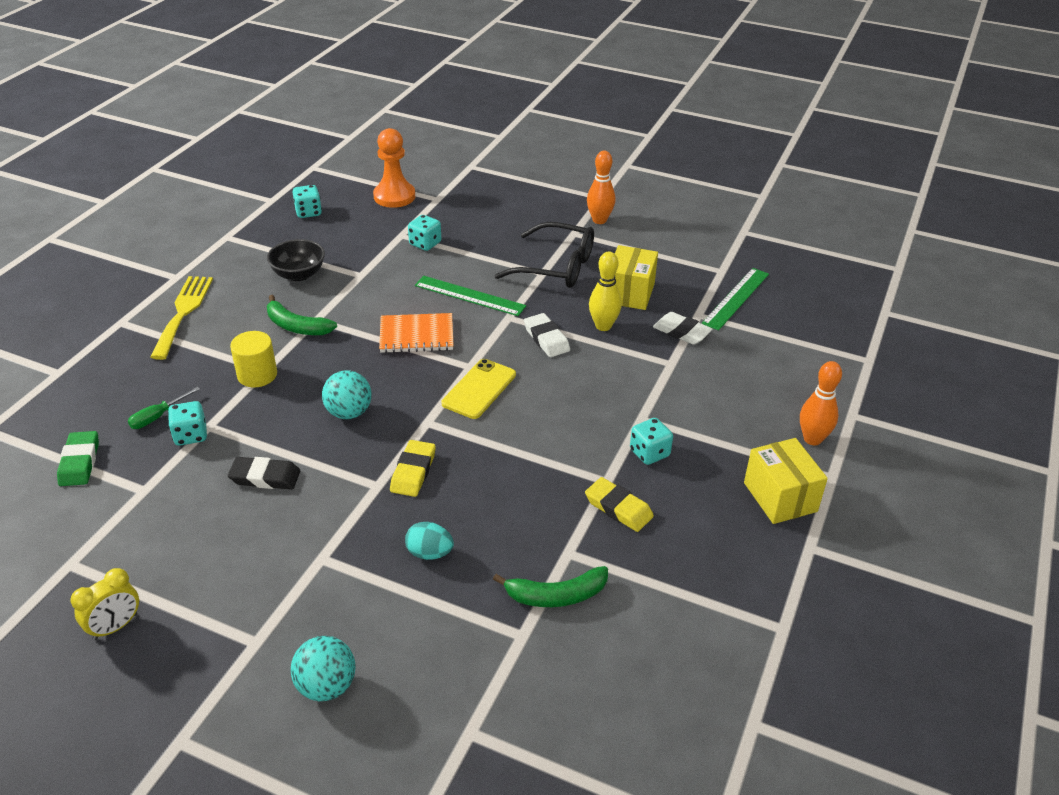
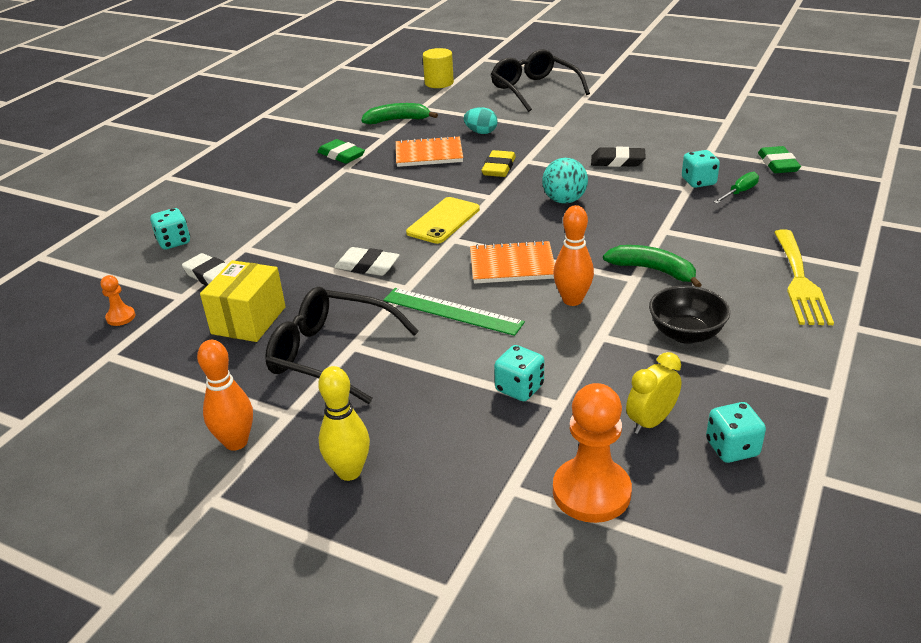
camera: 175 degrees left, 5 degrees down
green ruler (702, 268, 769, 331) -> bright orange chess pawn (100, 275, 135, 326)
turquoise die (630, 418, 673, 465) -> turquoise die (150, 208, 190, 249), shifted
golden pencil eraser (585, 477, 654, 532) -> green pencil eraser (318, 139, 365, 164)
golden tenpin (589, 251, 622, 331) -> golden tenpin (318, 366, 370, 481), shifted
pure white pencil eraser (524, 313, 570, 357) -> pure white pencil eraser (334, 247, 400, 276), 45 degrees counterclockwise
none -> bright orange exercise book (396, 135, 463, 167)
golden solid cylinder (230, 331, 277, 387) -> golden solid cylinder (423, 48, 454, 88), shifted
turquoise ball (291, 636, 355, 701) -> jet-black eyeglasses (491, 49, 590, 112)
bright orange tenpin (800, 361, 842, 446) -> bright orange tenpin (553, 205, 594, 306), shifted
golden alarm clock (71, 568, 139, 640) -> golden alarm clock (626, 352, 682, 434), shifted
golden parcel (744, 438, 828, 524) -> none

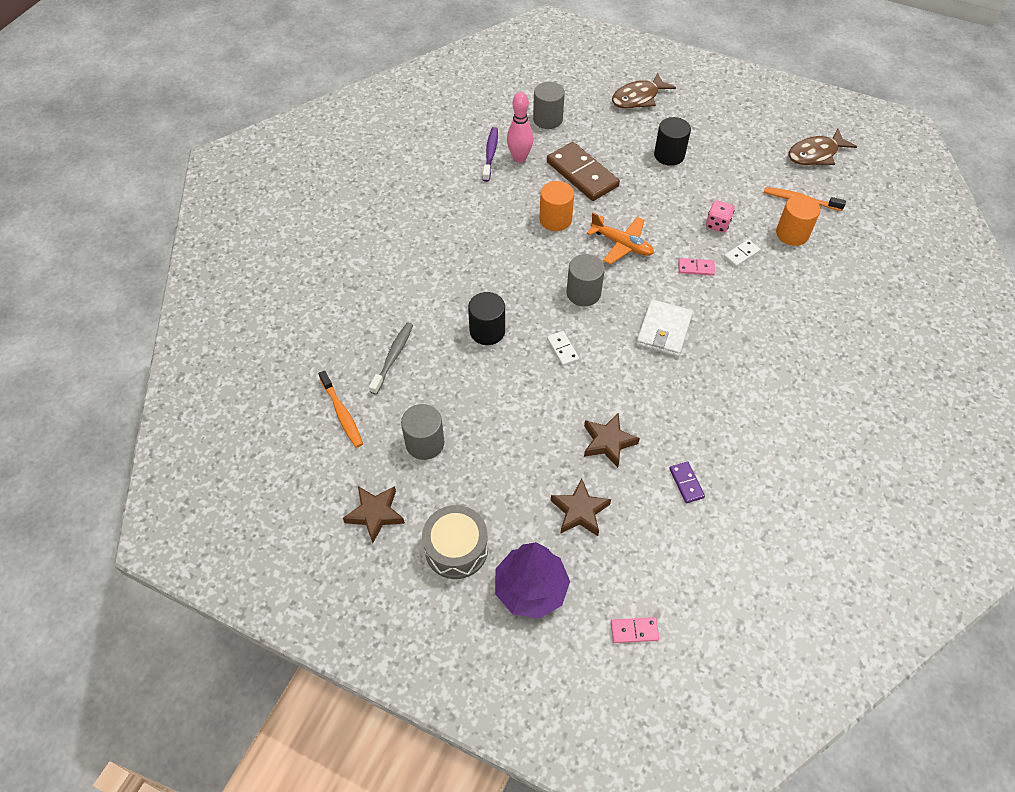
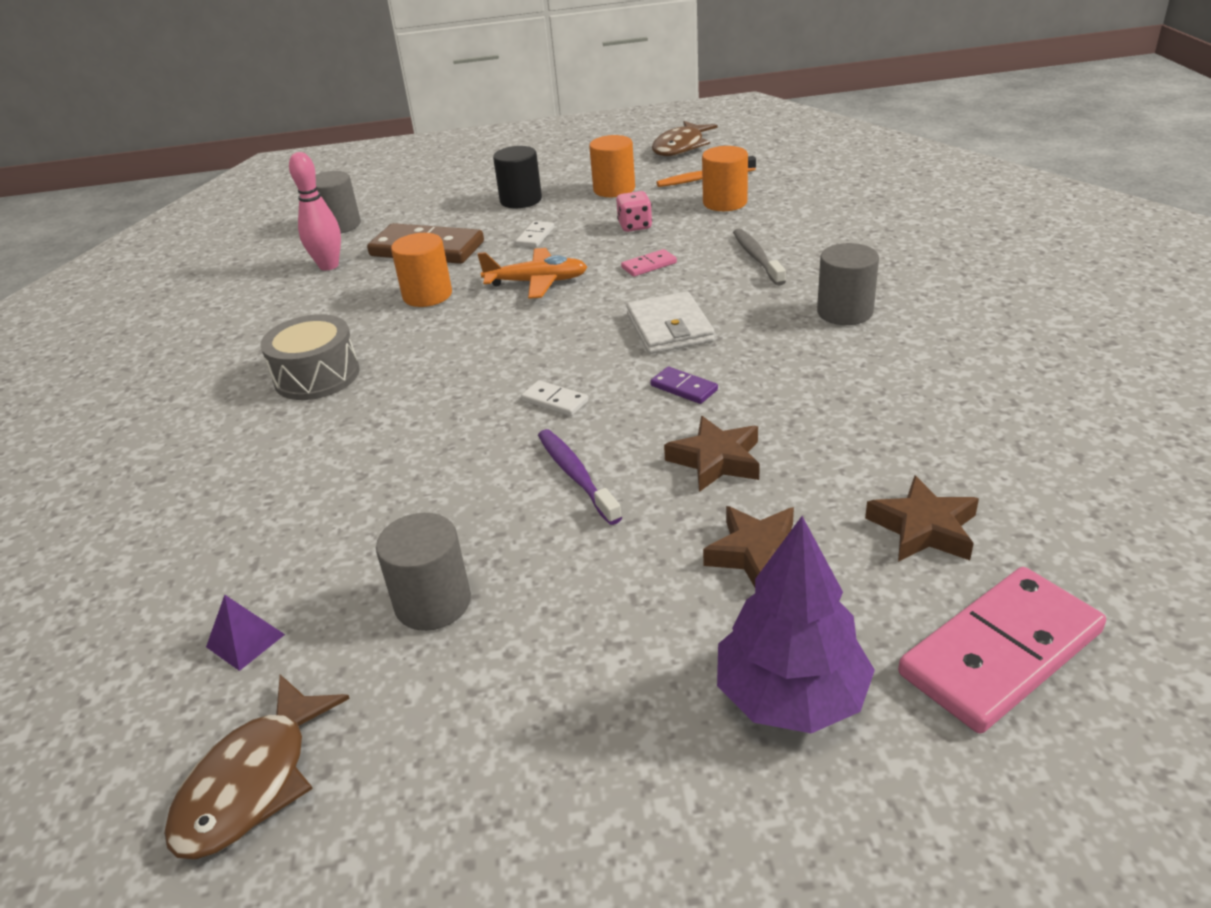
camera: 30 degrees left, 20 degrees down
brown fish figure (612, 72, 676, 109) -> brown fish figure (164, 675, 350, 859), shifted
bright orange tooth brush (318, 370, 363, 448) -> royal purple pyramid shape (206, 595, 285, 671)
grey drum (422, 505, 488, 579) -> grey drum (260, 314, 359, 400), shifted
pure white domino tile (724, 239, 760, 267) -> pure white domino tile (515, 221, 554, 247), shifted
royal purple tooth brush (483, 127, 498, 182) -> royal purple tooth brush (538, 429, 622, 525), shifted
none -> bright orange solid cylinder (589, 135, 635, 197)
royal purple domino tile (669, 461, 705, 503) -> royal purple domino tile (650, 367, 718, 404), shifted
grey tooth brush (369, 323, 413, 395) -> grey tooth brush (733, 229, 786, 286), shifted
grey solid cylinder (566, 254, 605, 306) -> grey solid cylinder (817, 243, 879, 325), shifted
brown five-pointed star (343, 486, 405, 543) -> brown five-pointed star (865, 475, 979, 562), shifted
rose-pink domino tile (611, 617, 659, 643) -> rose-pink domino tile (898, 567, 1106, 733), x2.23
jet-black solid cylinder (468, 292, 505, 345) -> none

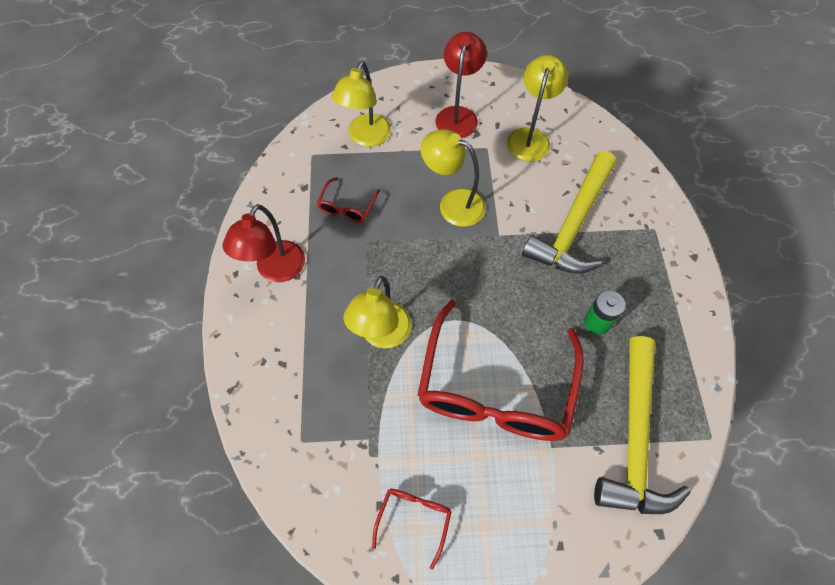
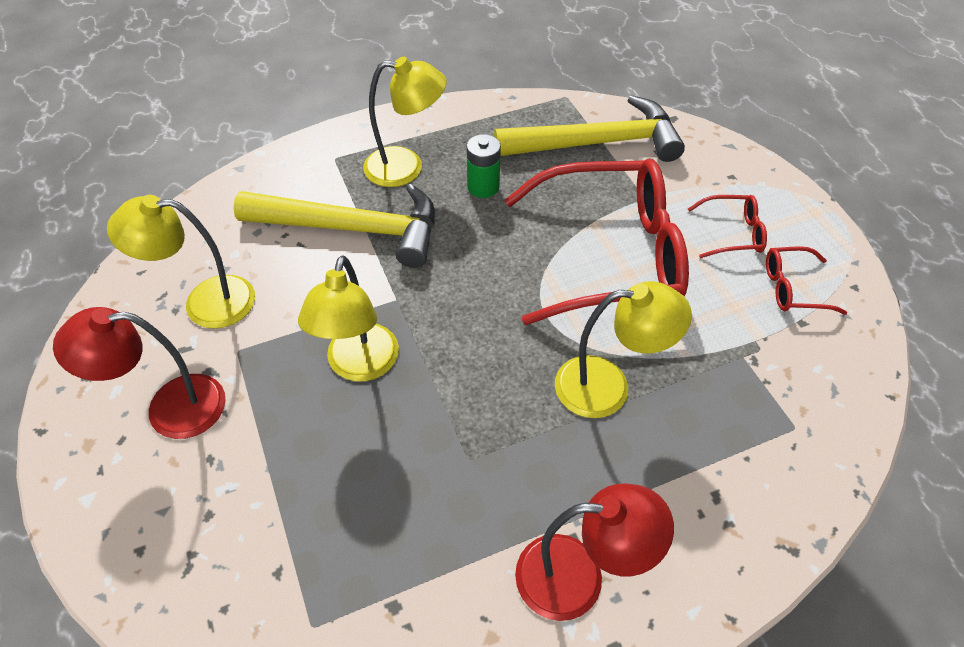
camera: 110 degrees left, 10 degrees down
golden lamp (332, 61, 391, 147) -> golden lamp (363, 57, 447, 187), shifted
scarlet eyeglasses (317, 177, 380, 223) -> scarlet eyeglasses (688, 195, 767, 258), shifted

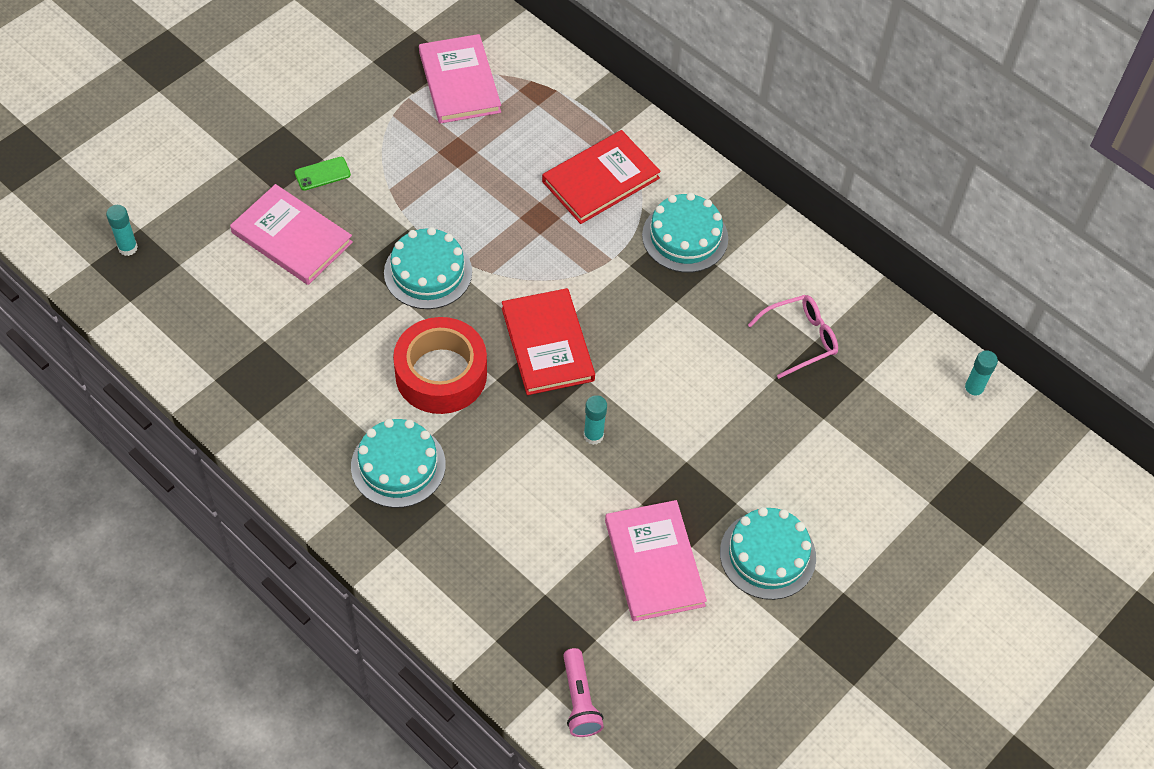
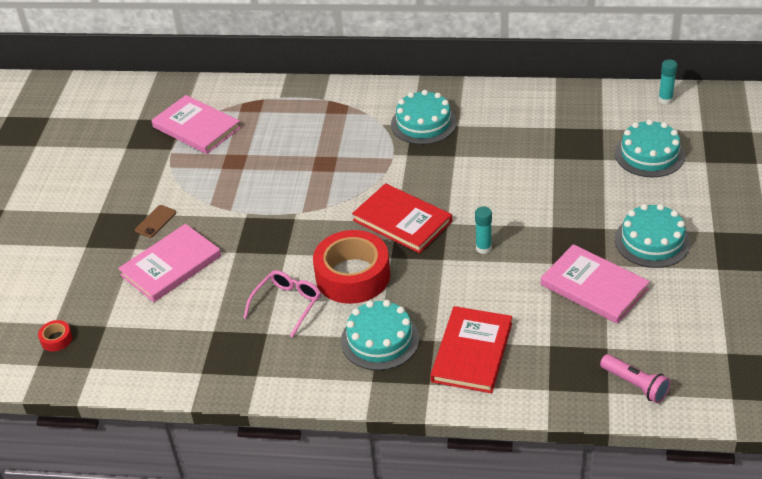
camera: 30 degrees left, 15 degrees down
turquoise stick of glue (106, 205, 138, 256) -> scarlet tape (38, 320, 72, 352)
rose-pink book (230, 184, 353, 285) -> rose-pink book (118, 224, 221, 302), 45 degrees counterclockwise
green smartphone (295, 157, 351, 191) -> brown smartphone (135, 205, 176, 238)
rose-pink eyeglasses (748, 295, 838, 379) -> rose-pink eyeglasses (243, 270, 321, 338), shifted
scarlet book (542, 130, 661, 224) -> scarlet book (431, 306, 512, 393), shifted
turquoise gateau (384, 227, 472, 309) -> turquoise gateau (615, 119, 685, 177), shifted

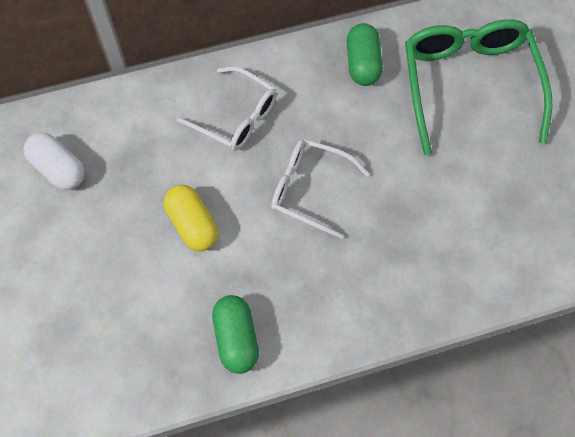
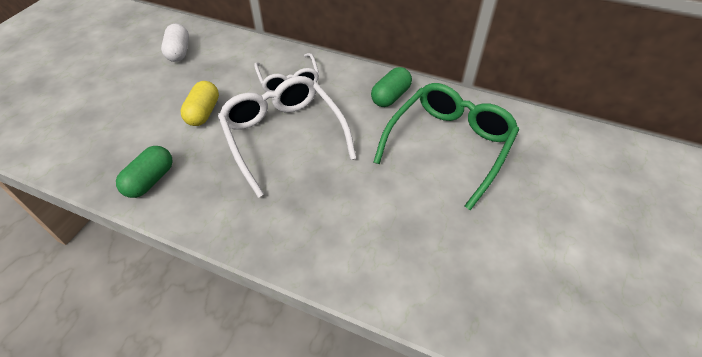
camera: 40 degrees right, 15 degrees down
pure white eyeglasses (271, 139, 369, 239) -> pure white eyeglasses (218, 76, 357, 198), x1.65

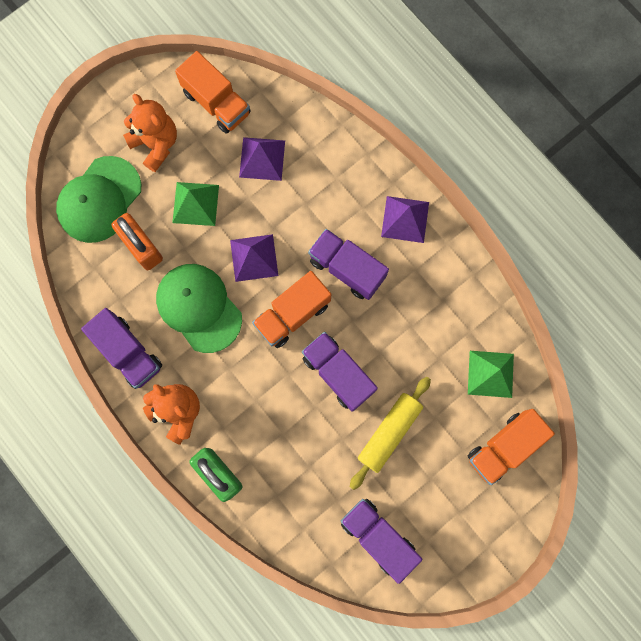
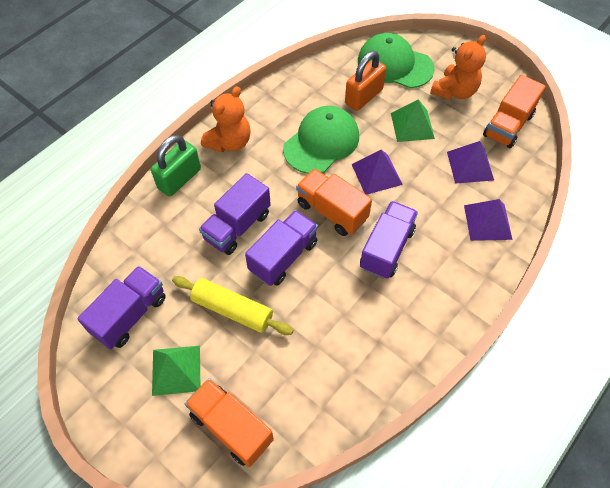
camera: 80 degrees right, 20 degrees down
green pyramid shape (468, 351, 514, 398) -> green pyramid shape (152, 346, 200, 396), shifted
royal purple truck (81, 308, 162, 389) -> royal purple truck (199, 173, 271, 255), shifted
royal purple pyramid shape (381, 196, 429, 243) -> royal purple pyramid shape (464, 199, 512, 241), shifted

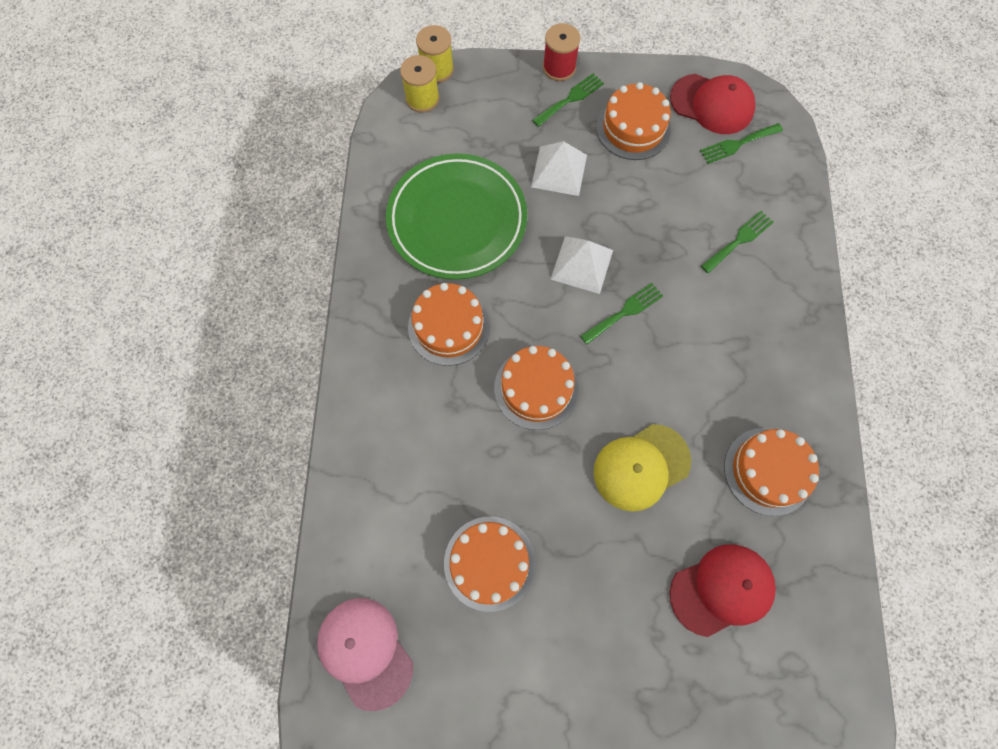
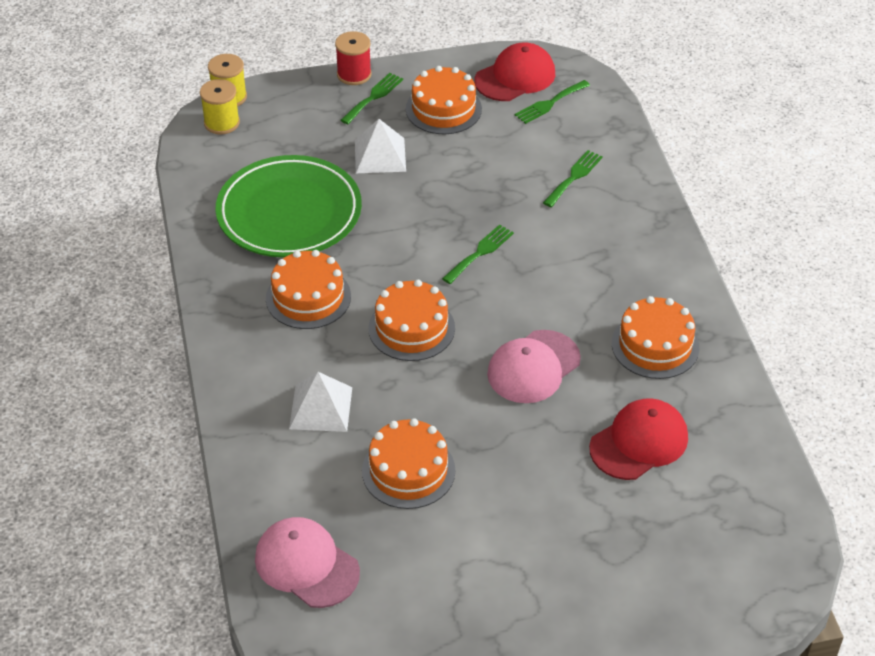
camera: 15 degrees left, 25 degrees down
pure white pyramid shape (551, 236, 613, 294) -> pure white pyramid shape (289, 372, 352, 432), shifted
scarlet peaked cap (670, 74, 755, 134) -> scarlet peaked cap (474, 43, 555, 101), 45 degrees counterclockwise
golden peaked cap (594, 424, 691, 511) -> rose-pink peaked cap (487, 330, 581, 403)

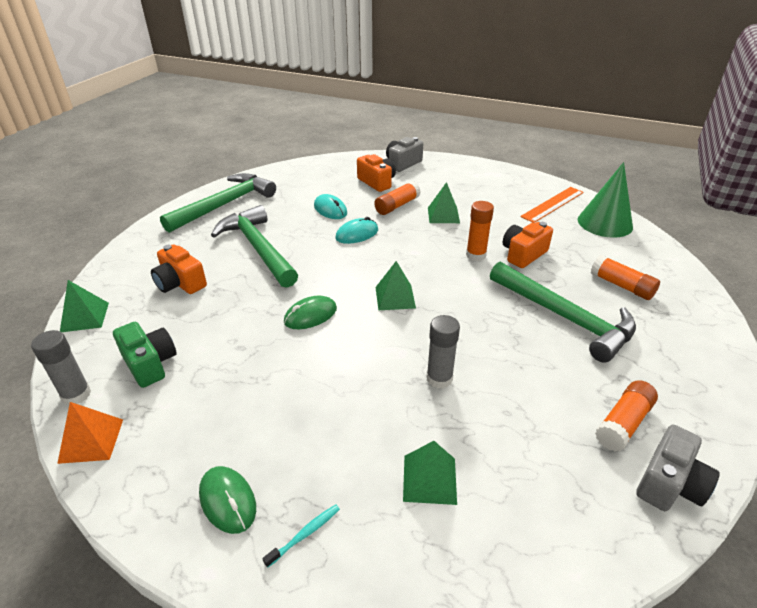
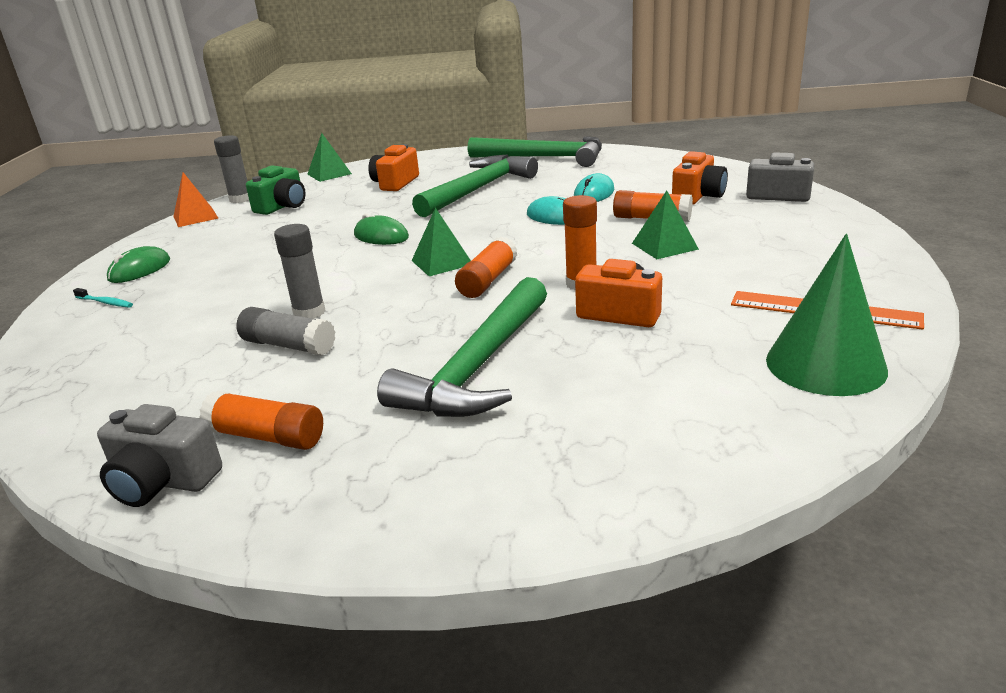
camera: 70 degrees right, 10 degrees down
none -> grey stick of glue (236, 307, 335, 356)
bright orange stick of glue (591, 255, 660, 300) -> bright orange stick of glue (455, 236, 517, 298), shifted
green pyramid shape (403, 441, 457, 505) -> none

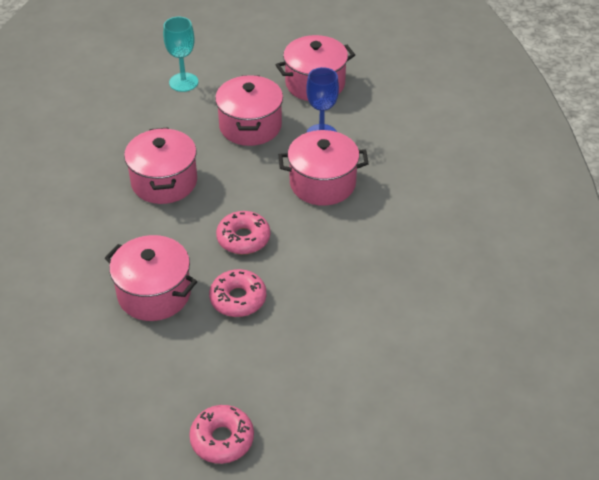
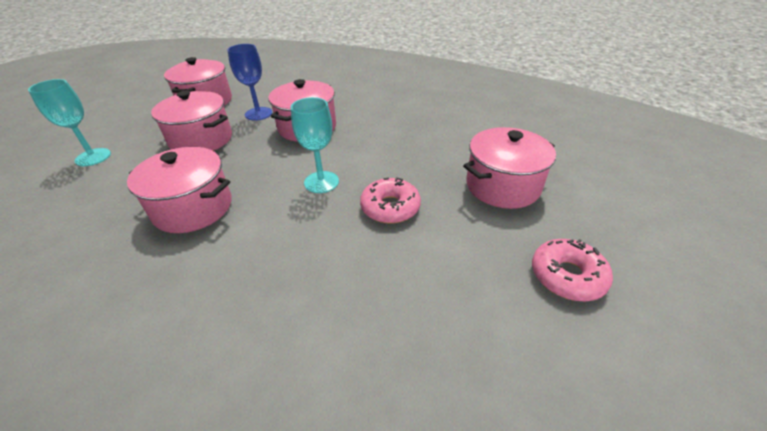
camera: 60 degrees left, 5 degrees down
rose-pink doughnut (216, 211, 270, 254) -> turquoise goblet (291, 97, 339, 193)
rose-pink stockpot (105, 235, 197, 321) -> rose-pink stockpot (463, 127, 556, 209), shifted

